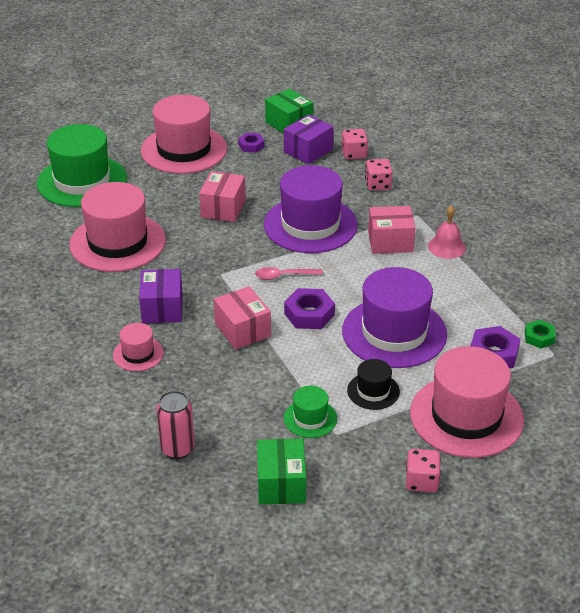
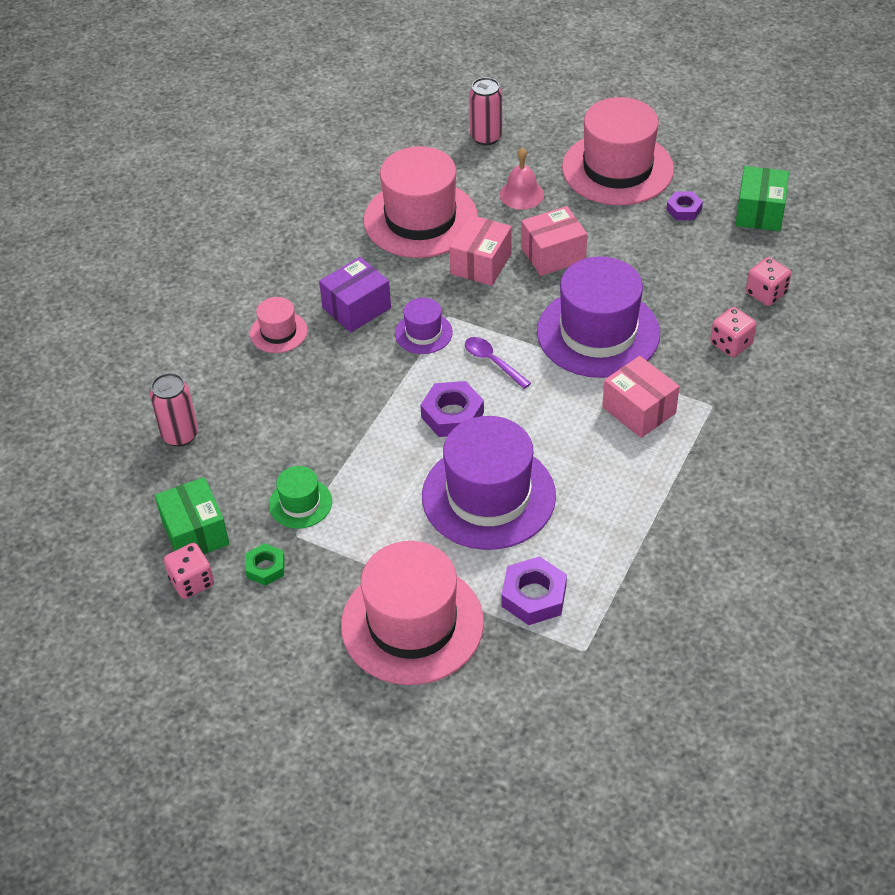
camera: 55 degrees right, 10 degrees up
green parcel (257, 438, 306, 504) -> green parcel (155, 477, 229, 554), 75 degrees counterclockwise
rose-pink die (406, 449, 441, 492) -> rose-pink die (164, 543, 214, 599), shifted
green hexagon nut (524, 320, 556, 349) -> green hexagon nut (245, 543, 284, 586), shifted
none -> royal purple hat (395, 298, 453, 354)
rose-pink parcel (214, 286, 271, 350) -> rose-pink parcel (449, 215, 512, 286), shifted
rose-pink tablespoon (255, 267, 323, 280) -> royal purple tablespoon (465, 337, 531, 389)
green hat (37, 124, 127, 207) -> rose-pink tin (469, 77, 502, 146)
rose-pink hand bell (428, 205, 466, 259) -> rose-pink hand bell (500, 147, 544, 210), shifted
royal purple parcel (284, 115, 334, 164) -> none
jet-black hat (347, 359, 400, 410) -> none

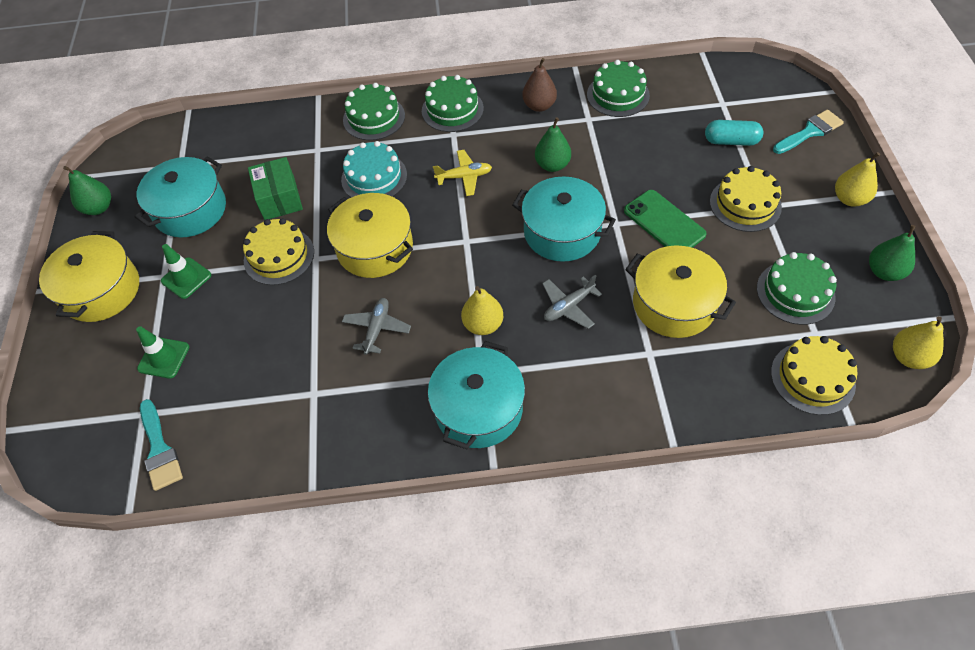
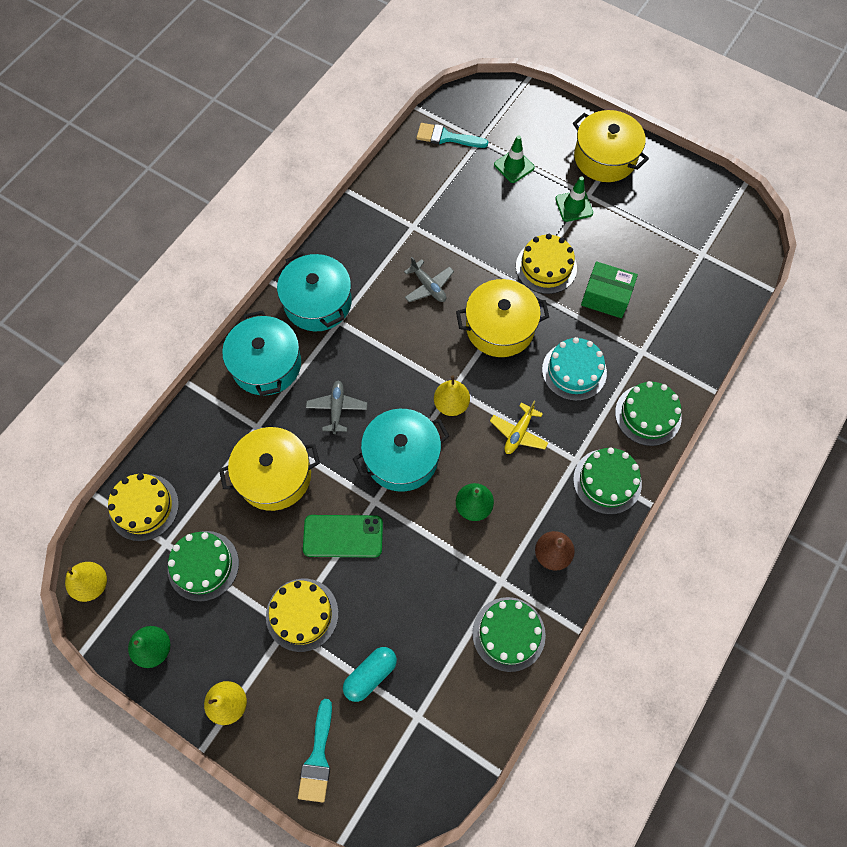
camera: 125 degrees right, 10 degrees up
turquoise stockpot (135, 156, 226, 238) -> turquoise stockpot (222, 310, 301, 396), shifted
golden pear fruit (461, 286, 503, 335) -> golden pear fruit (434, 375, 470, 416), shifted
green pear fruit (63, 166, 111, 215) -> none

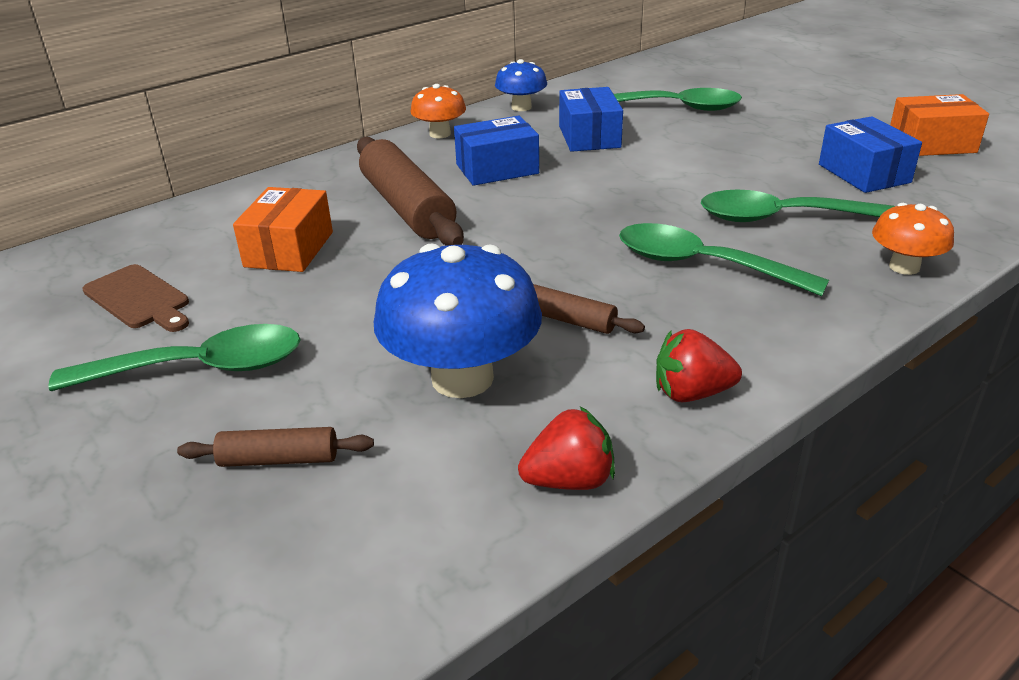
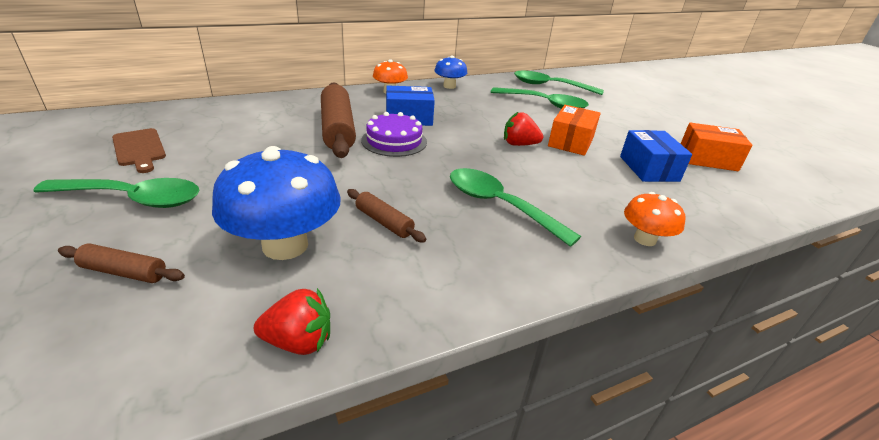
camera: 10 degrees right, 0 degrees up
none -> royal purple gateau (361, 112, 427, 157)
scarlet toy strawberry (656, 329, 742, 402) -> scarlet toy strawberry (504, 111, 543, 146), shifted
green tablespoon (701, 190, 895, 222) -> green tablespoon (514, 71, 604, 95), shifted
bright orange parcel (233, 187, 333, 272) -> bright orange parcel (548, 105, 601, 156), shifted
cobalt parcel (559, 87, 623, 152) -> none

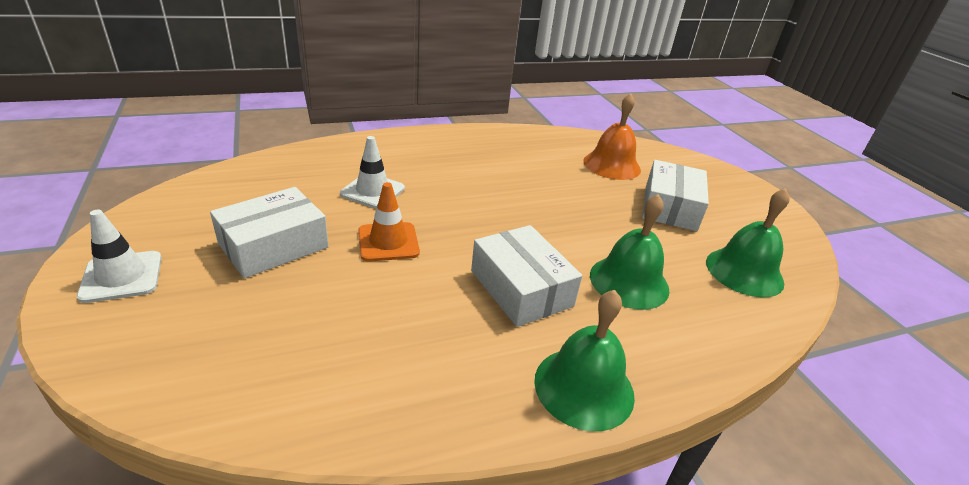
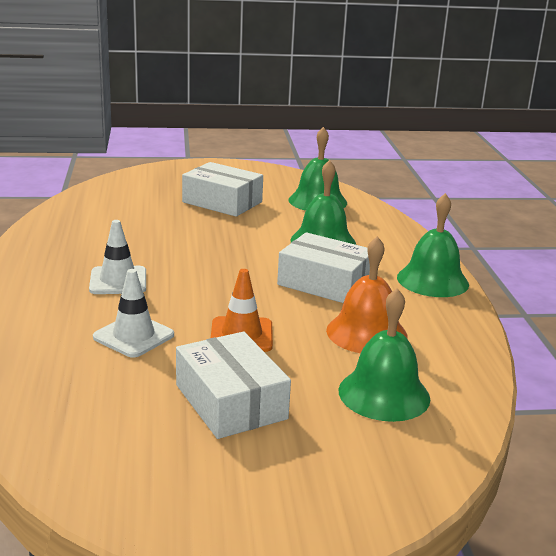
camera: 75 degrees left, 10 degrees down
pure white road cone (77, 210, 162, 303) -> pure white road cone (89, 220, 146, 294), shifted
pure white parcel (471, 225, 582, 327) -> pure white parcel (277, 232, 370, 303), 45 degrees clockwise
bright orange hand bell (584, 93, 641, 180) -> bright orange hand bell (326, 236, 408, 353), shifted
none -> green hand bell (339, 288, 430, 422)

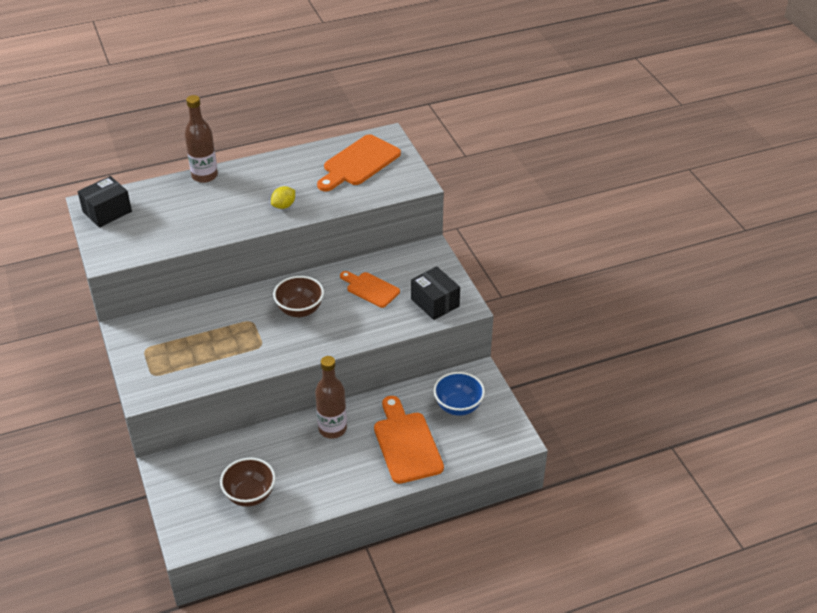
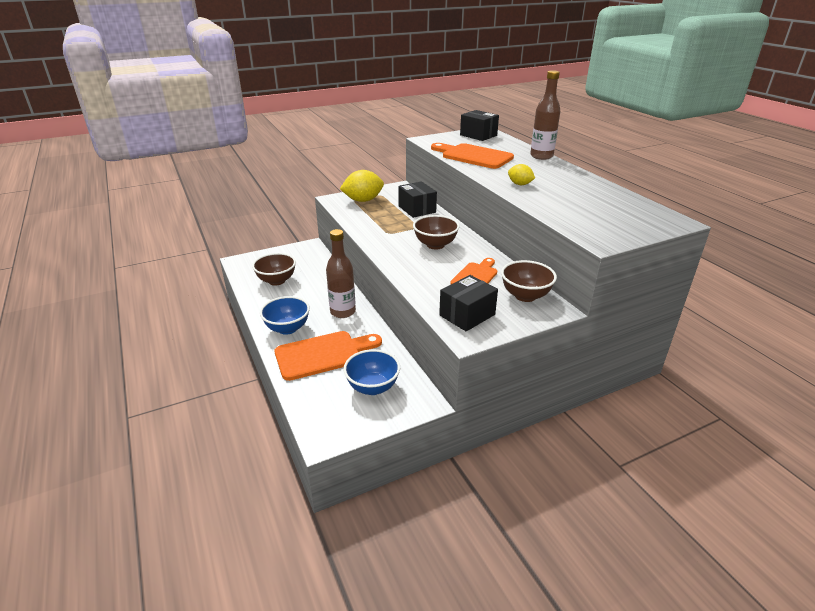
camera: 85 degrees right, 10 degrees down
none -> cobalt bowl (260, 296, 310, 335)
none -> golden citrus fruit (340, 170, 384, 202)
none -> jet-black parcel (398, 181, 437, 218)
bright orange cutting board (317, 134, 401, 191) -> bright orange cutting board (431, 143, 514, 169), shifted
none -> brown bowl (501, 260, 557, 302)

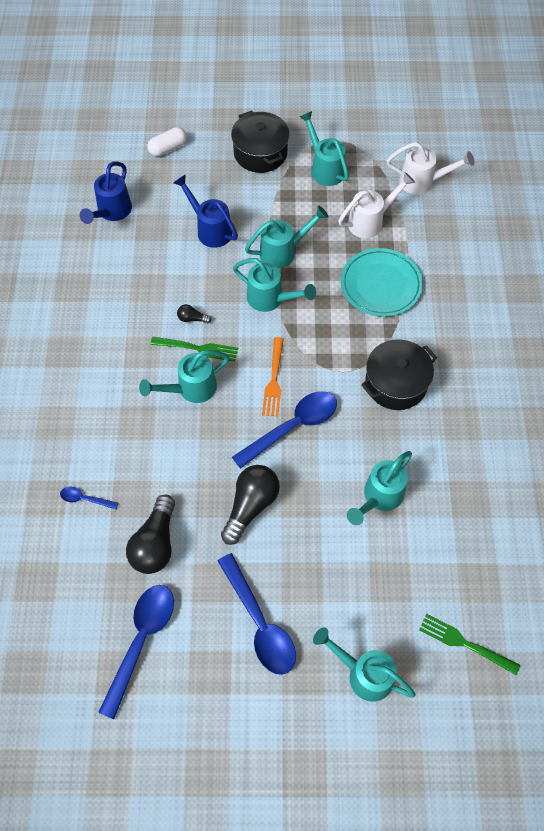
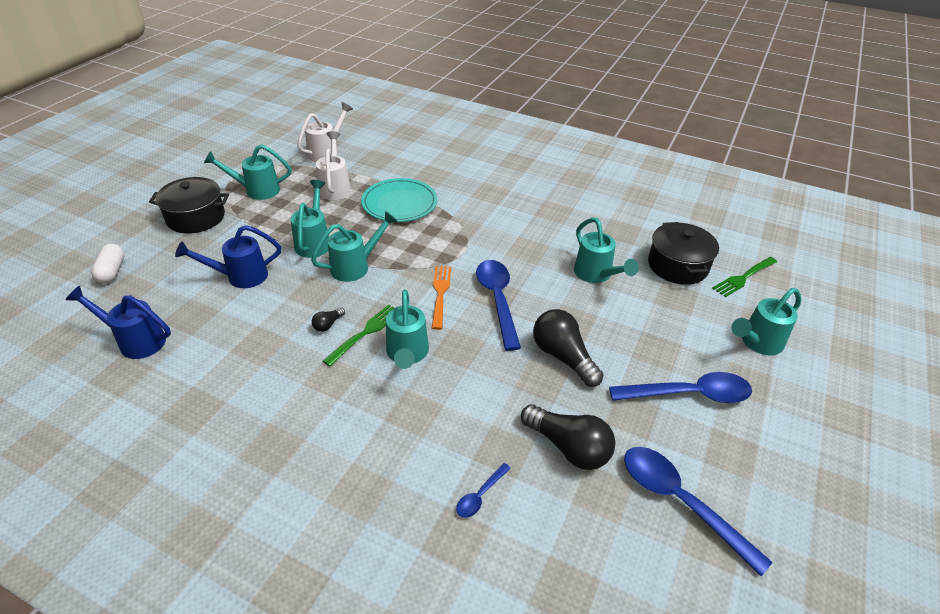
camera: 65 degrees left, 20 degrees down
cobalt sprinkling can (80, 161, 132, 224) -> cobalt sprinkling can (66, 286, 171, 359), 150 degrees clockwise
bright orange fork (262, 337, 284, 417) -> bright orange fork (432, 266, 451, 330), 120 degrees counterclockwise
jet-black stockpot (361, 339, 437, 410) -> jet-black stockpot (648, 222, 719, 285), shifted

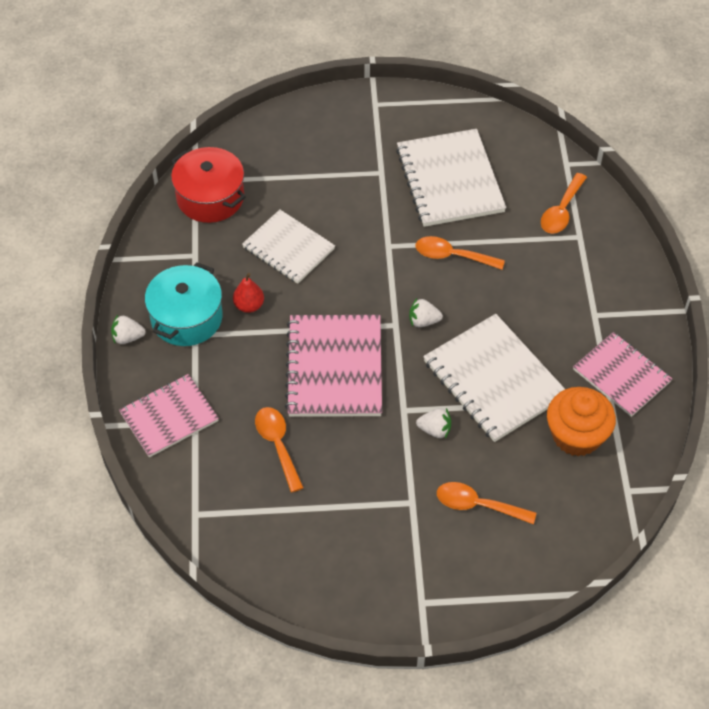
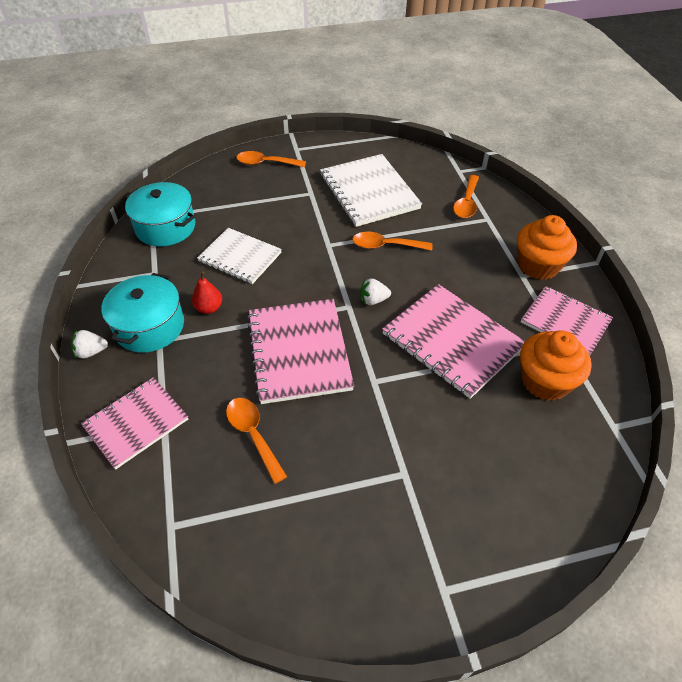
camera: 10 degrees left, 5 degrees down
scarlet stockpot (171, 147, 246, 223) -> turquoise stockpot (125, 182, 195, 246)
bright orange tablespoon (437, 482, 536, 524) -> bright orange tablespoon (236, 151, 306, 167), shifted
pure white exercise book (423, 314, 565, 442) -> rose-pink exercise book (382, 284, 526, 399)
none -> bright orange muffin (517, 215, 577, 280)
pure white toy strawberry (416, 408, 451, 439) -> none

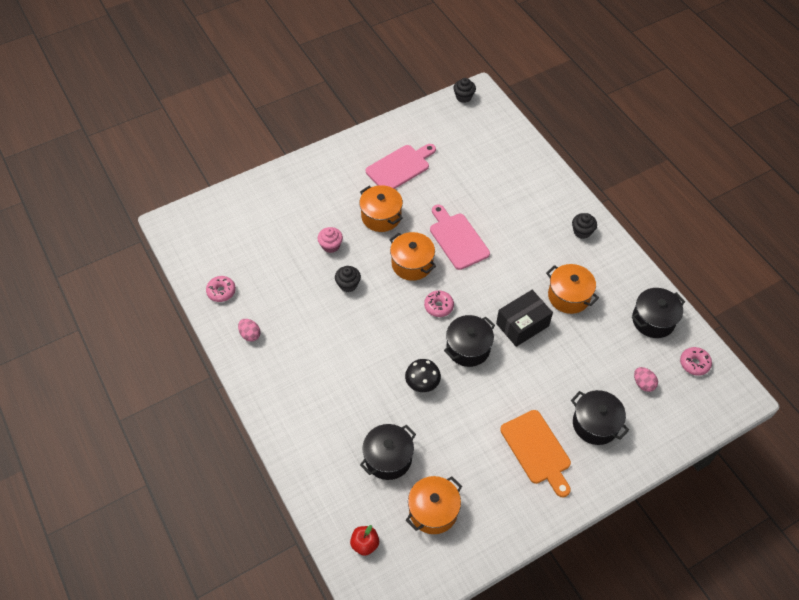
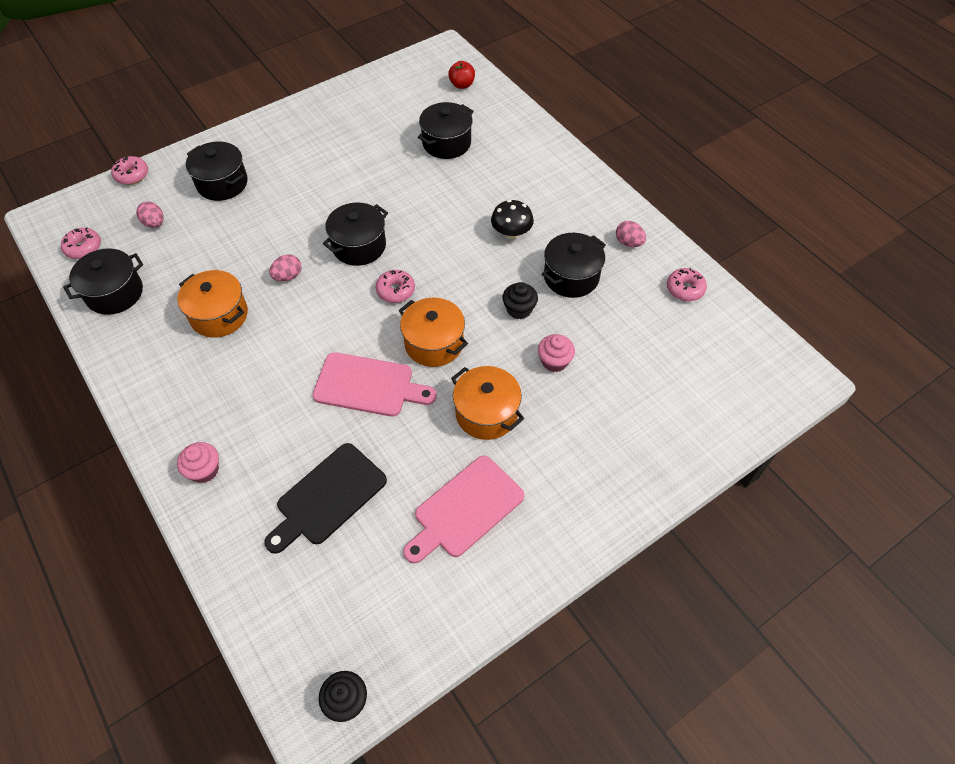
camera: 175 degrees right, 0 degrees up
none -> rose-pink doughnut (111, 156, 148, 185)
none -> rose-pink muffin (177, 442, 219, 483)
none -> jet-black cutting board (264, 443, 387, 554)
jet-black parcel (496, 290, 553, 347) -> rose-pink egg shape (269, 254, 302, 281)
rose-pink cutting board (430, 205, 490, 270) -> rose-pink cutting board (313, 352, 437, 417), 45 degrees counterclockwise
jet-black toadstool (405, 359, 441, 392) -> jet-black toadstool (491, 200, 534, 239), shifted
none -> jet-black stockpot (542, 233, 606, 298)
bright orange stockpot (406, 476, 462, 534) -> none
bright orange cutting board (500, 410, 571, 497) -> none
jet-black muffin (572, 213, 597, 239) -> none

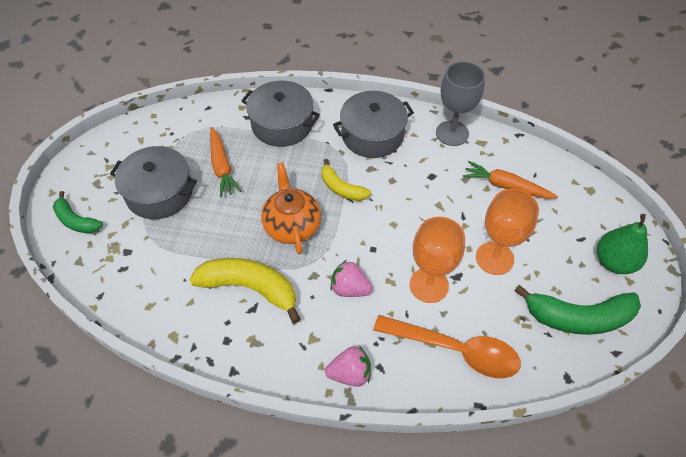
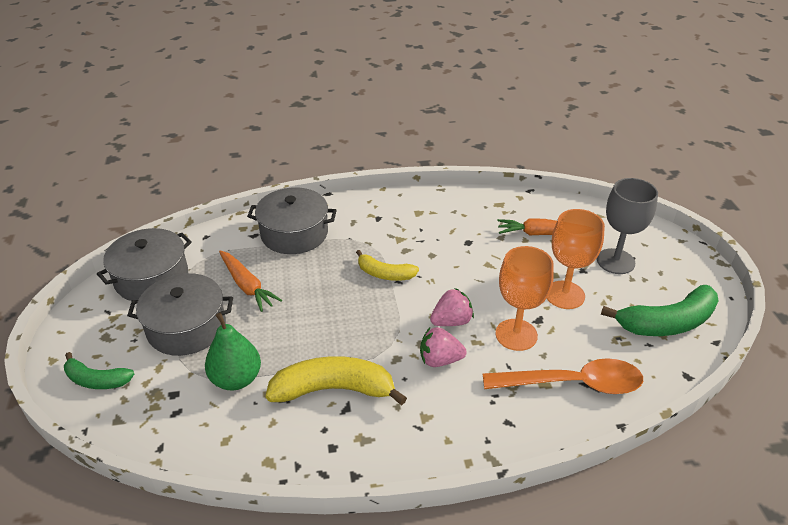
camera: 20 degrees left, 15 degrees down
grey stockpot (333, 91, 414, 158) -> grey stockpot (97, 228, 192, 301), shifted
green pear fruit (597, 214, 648, 274) -> green pear fruit (205, 313, 261, 390), shifted
rose-pink toy strawberry (325, 346, 371, 387) -> rose-pink toy strawberry (430, 288, 474, 326), shifted
grey goblet (436, 61, 485, 146) -> grey goblet (597, 178, 658, 274), shifted
bright orange tea pot (261, 163, 321, 255) -> none

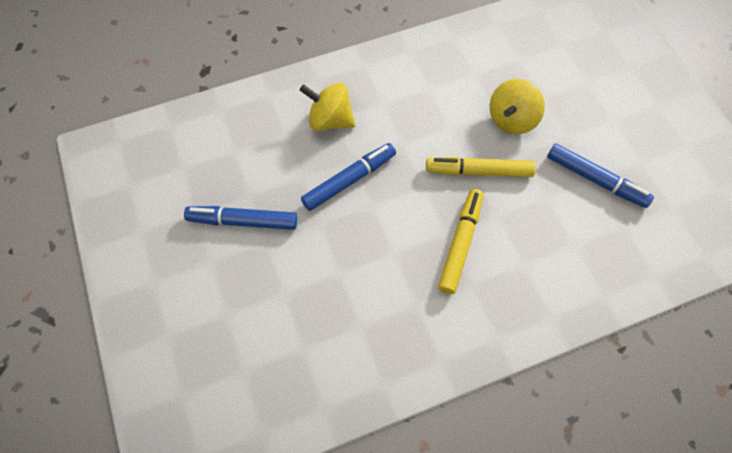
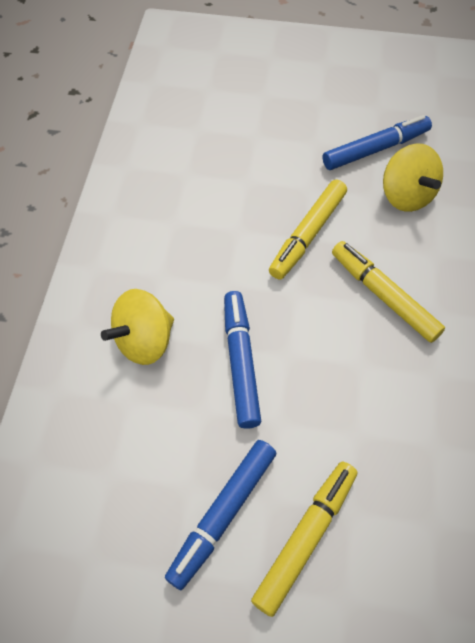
camera: 60 degrees left, 5 degrees down
none -> golden felt pen (251, 462, 357, 617)
golden spinning top (490, 79, 545, 134) -> golden spinning top (383, 143, 443, 212), shifted

